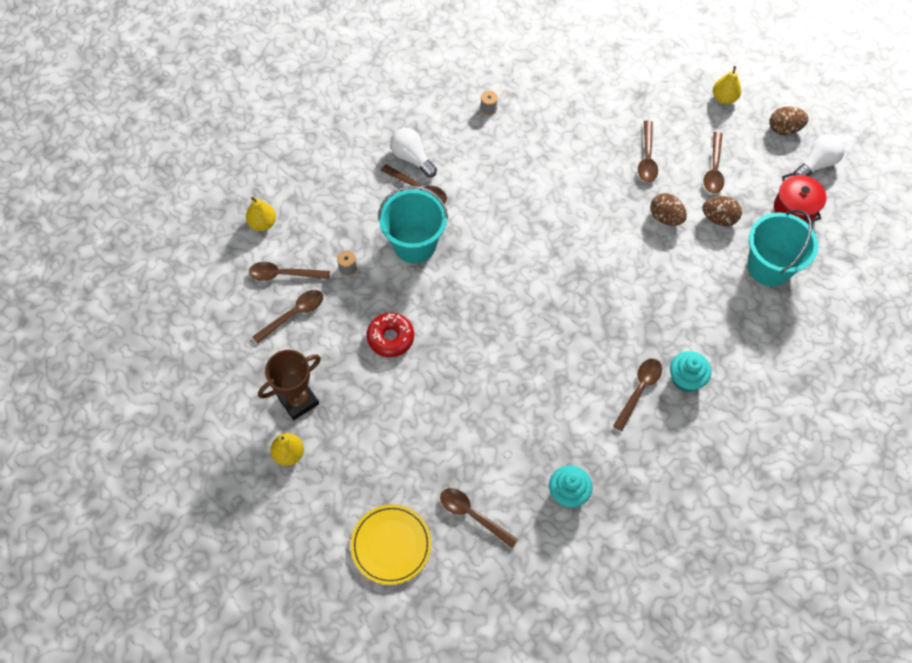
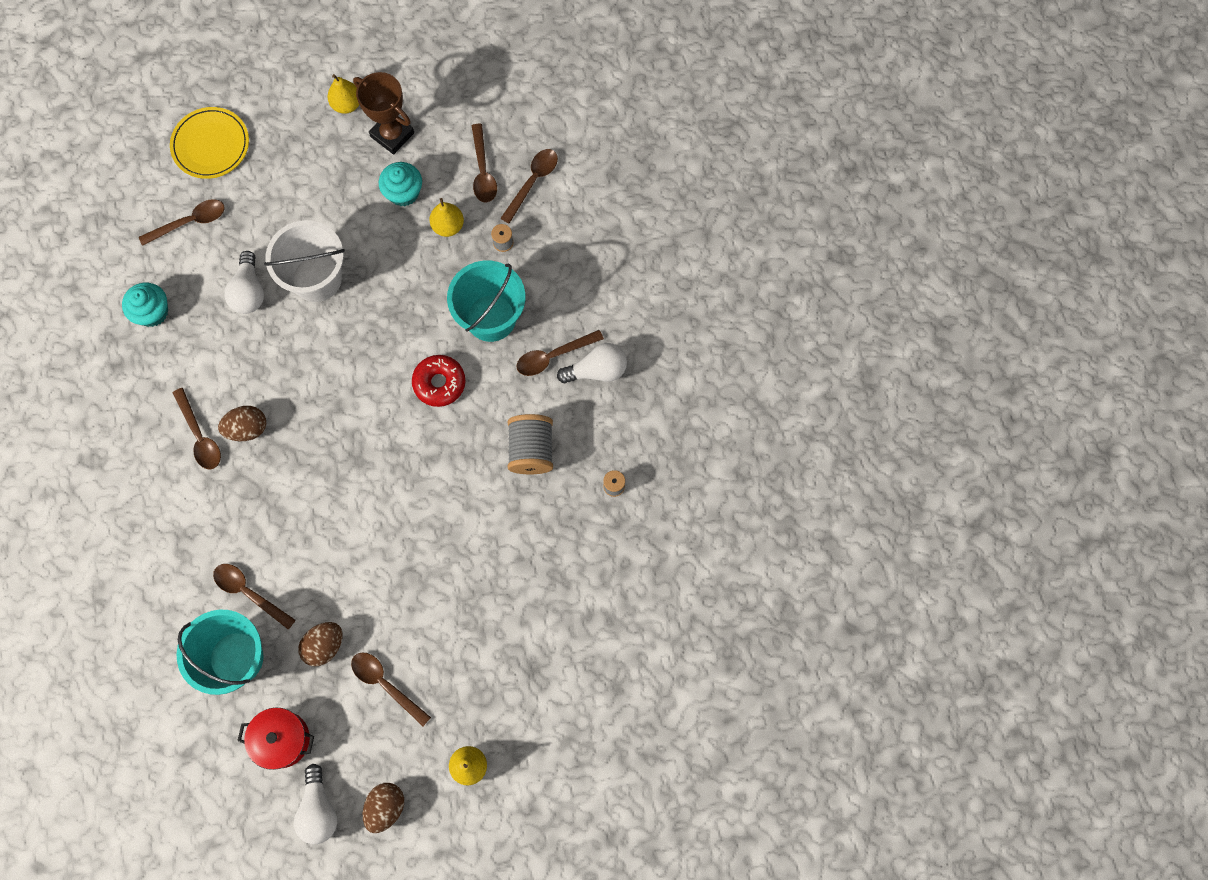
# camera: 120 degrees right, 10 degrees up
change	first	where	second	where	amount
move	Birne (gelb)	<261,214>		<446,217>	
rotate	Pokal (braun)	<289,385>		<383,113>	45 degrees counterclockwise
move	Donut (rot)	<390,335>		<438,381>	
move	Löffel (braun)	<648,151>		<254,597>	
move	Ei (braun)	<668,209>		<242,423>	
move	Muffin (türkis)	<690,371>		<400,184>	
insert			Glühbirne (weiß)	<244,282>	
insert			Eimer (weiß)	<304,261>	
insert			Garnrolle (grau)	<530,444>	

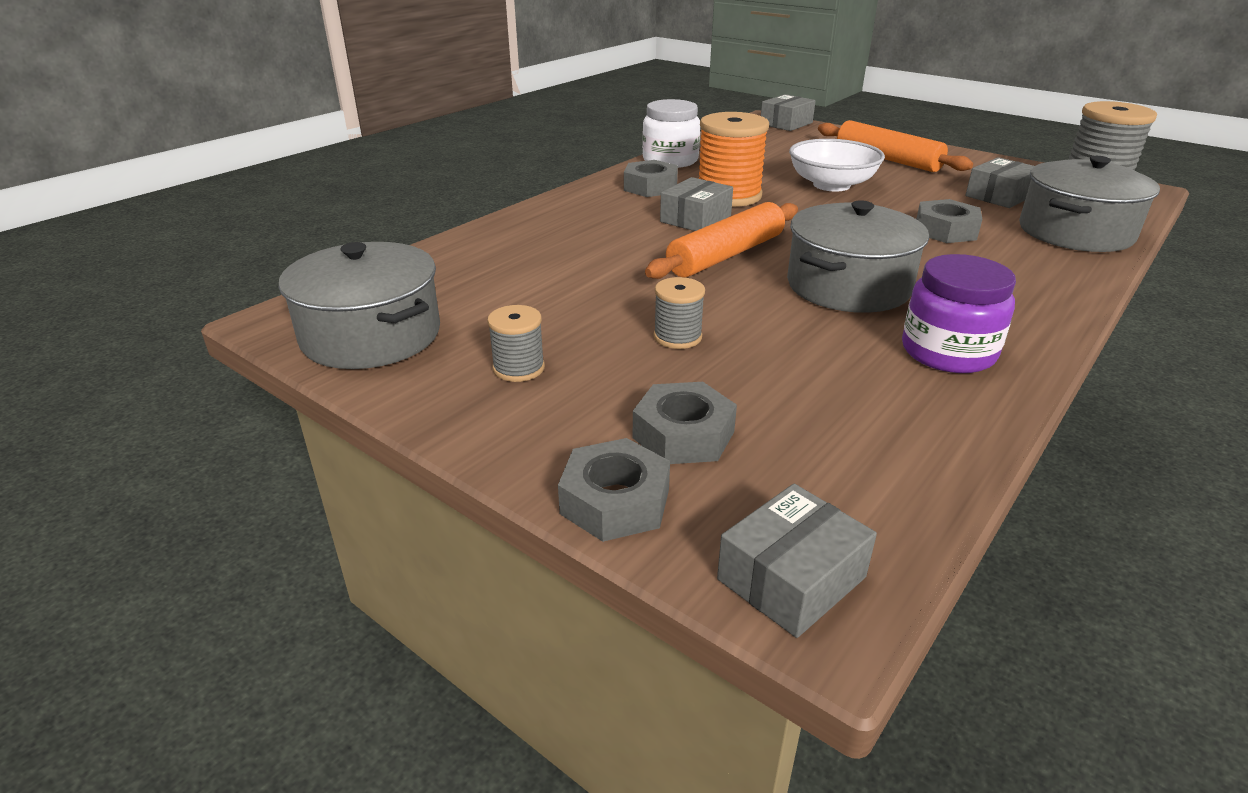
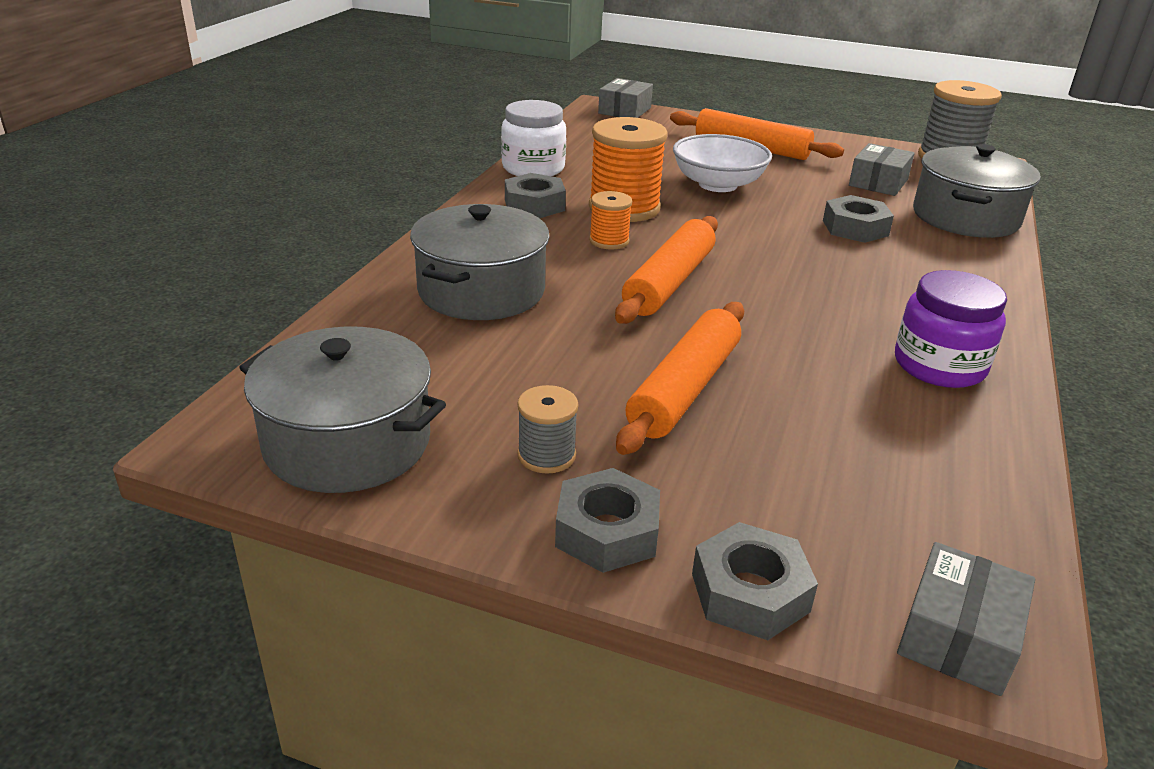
# camera: 20 degrees left, 0 degrees up
change	first	where	second	where	amount
move	Sechskantmutter (grau)	<685,423>		<607,520>	
replace	Garnrolle (grau)	<679,313>	Nudelholz (orange)	<680,378>	
replace	Schachtel (grau)	<696,204>	Garnrolle (orange)	<610,220>	
move	Kochtopf (grau)	<858,256>		<480,262>	

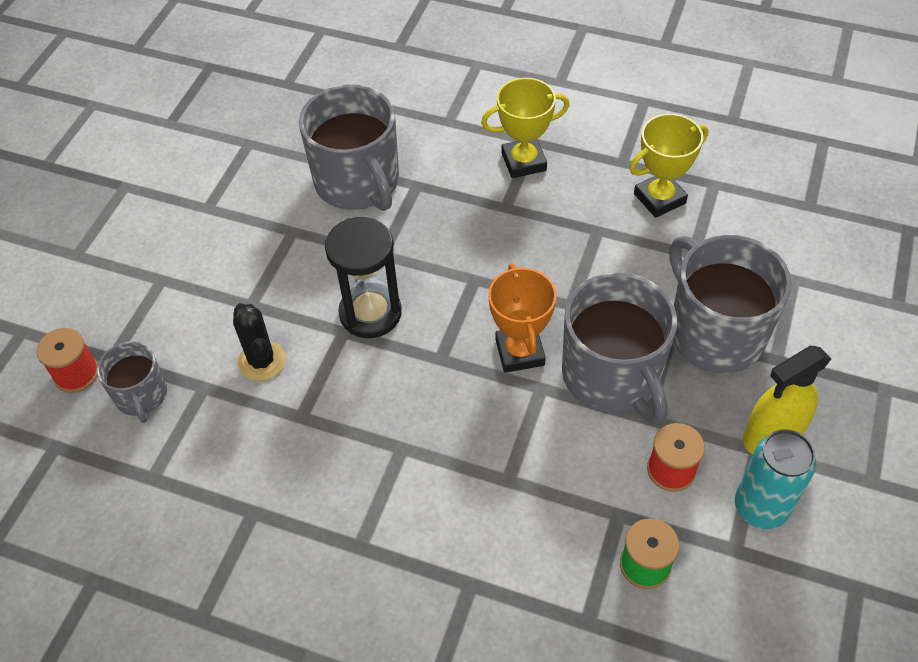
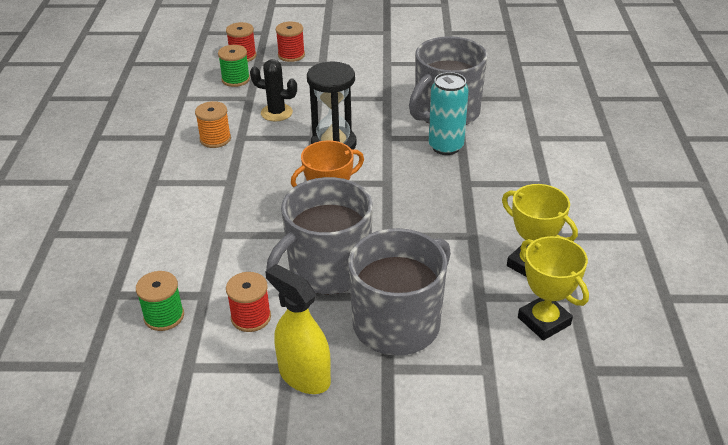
# camera: 70 degrees right, 15 degrees down
change	first	where	second	where	amount
replace	Tasse (grau)	<132,382>	Garnrolle (grün)	<234,66>	
rotate	Kaktus (schwarz)	<259,342>		<273,90>	60 degrees clockwise
move	Pokal (gelb)	<525,128>		<553,288>	
move	Dose (türkis)	<775,479>		<449,113>	
insert			Garnrolle (orange)	<213,124>	
insert			Garnrolle (rot)	<290,41>	

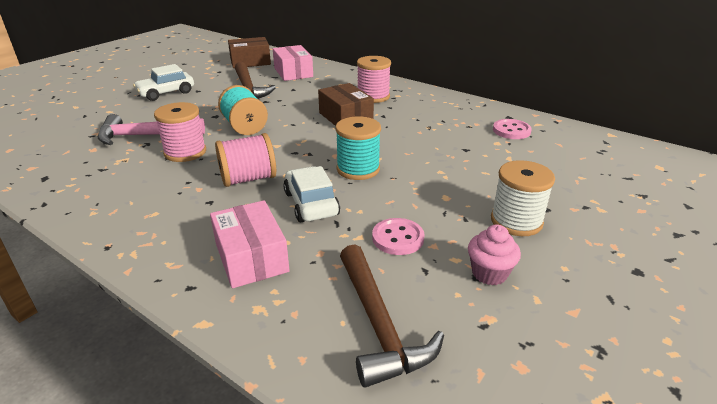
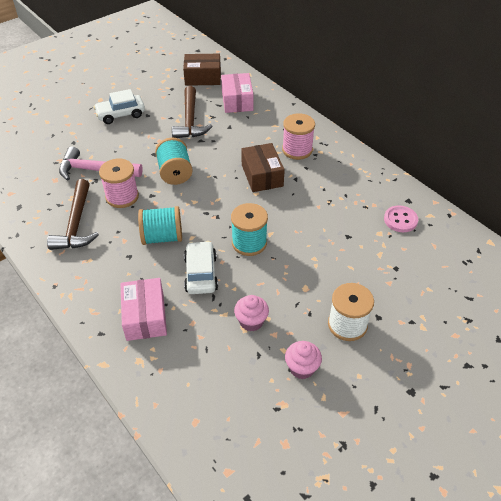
# camera: 15 degrees right, 15 degrees up
change	first	where	second	where	amount
recolor	Garnrolle (rosa)	<245,160>	Garnrolle (türkis)	<160,225>	
move	Hammer (braun)	<392,316>		<73,214>	
replace	Knopf (rosa)	<398,236>	Muffin (rosa)	<251,313>	

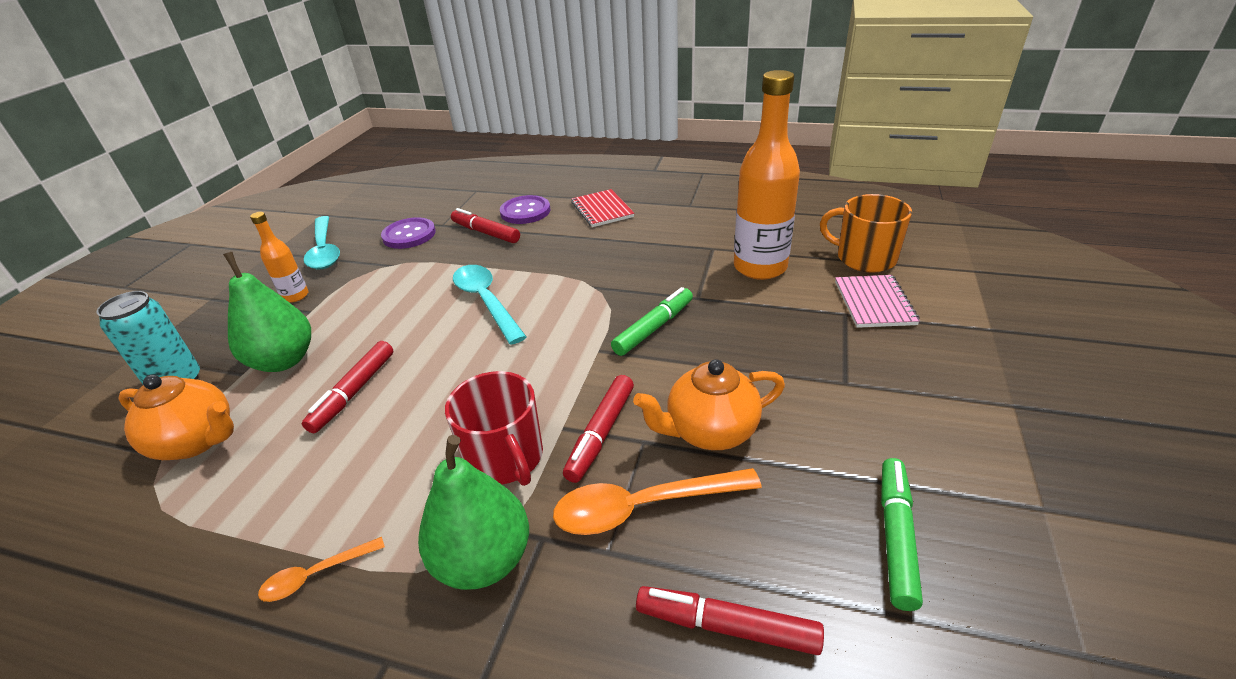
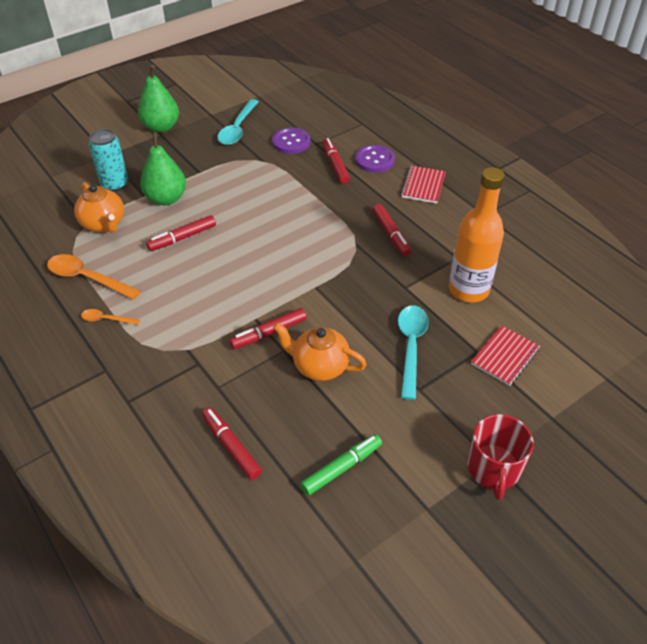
# camera: 35 degrees right, 10 degrees up
change	first	where	second	where	amount
delete	Flasche (orange)	<279,257>			
move	Birne (grün)	<473,512>		<158,99>	
move	Tasse (rot)	<494,428>		<500,457>	
move	Löffel (türkis)	<490,305>		<413,352>	
move	Löffel (orange)	<657,501>		<94,277>	
delete	Filzstift (grün)	<652,321>			
delete	Tasse (orange)	<866,233>			
recolor	Notizbuch (rosa)	<877,301>	Notizbuch (rot)	<505,355>	
insert			Filzstift (rot)	<391,230>	

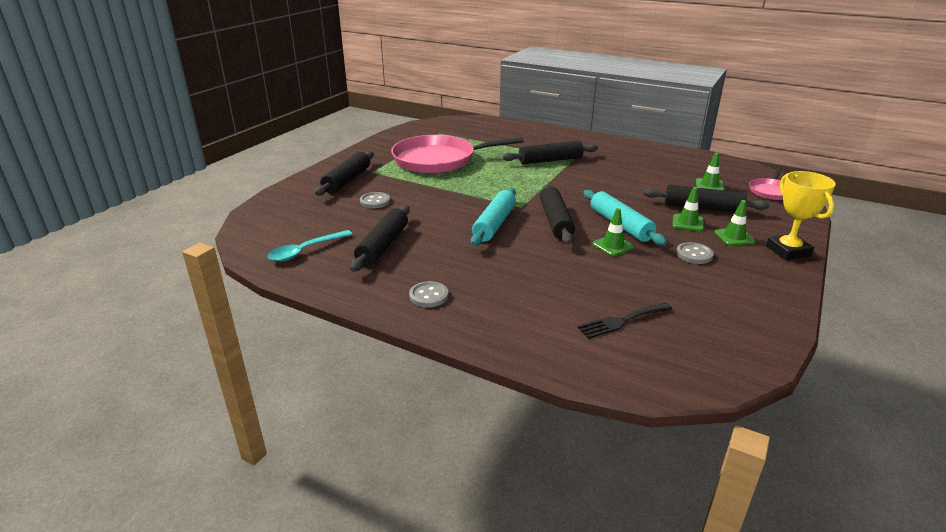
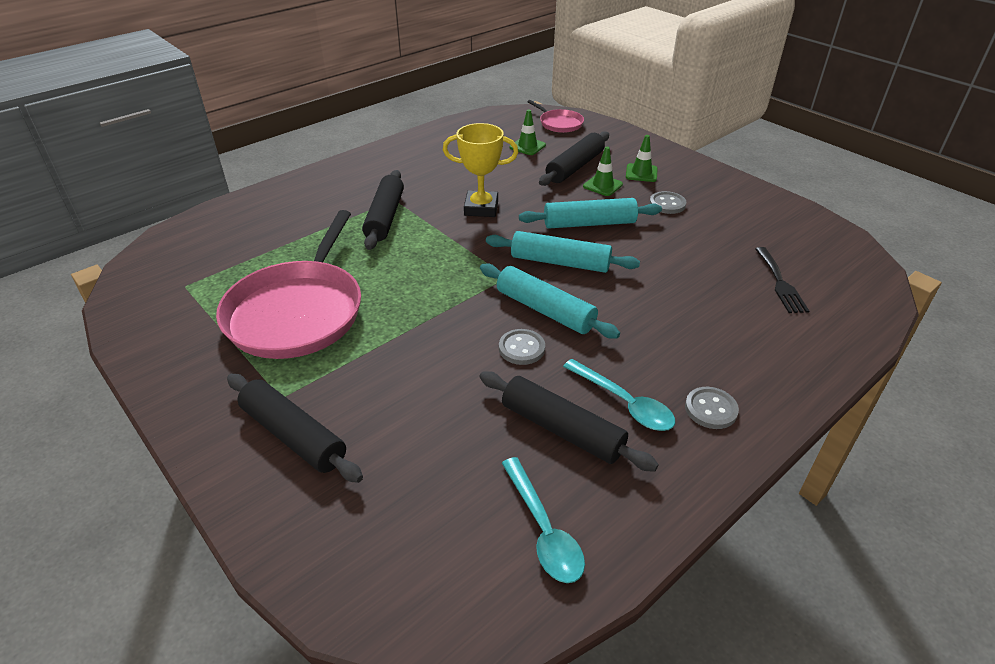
# camera: 70 degrees left, 10 degrees up
change	first	where	second	where	amount
move	Knopf (grau)	<375,200>		<522,347>	
recolor	Nudelholz (schwarz)	<557,214>	Nudelholz (türkis)	<563,252>	
delete	Leitkegel (grün)	<613,232>			
move	Pokal (gelb)	<801,215>		<480,170>	
insert			Löffel (türkis)	<619,395>	

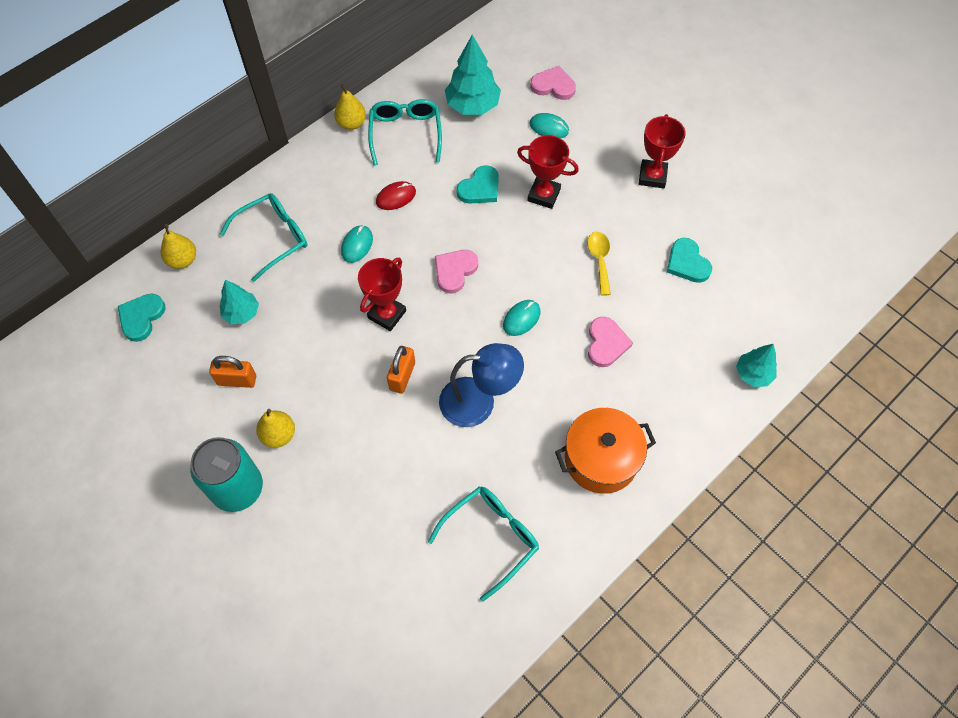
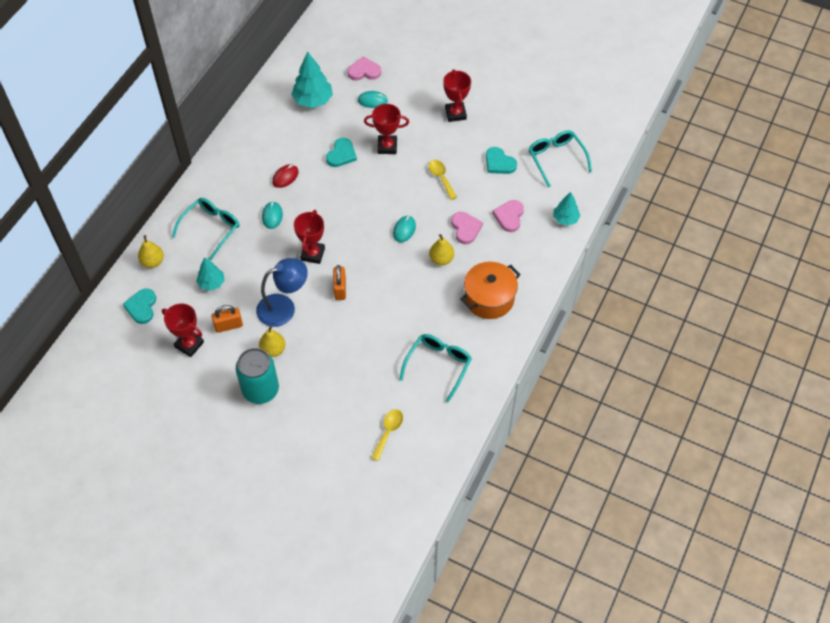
# camera: 20 degrees left, 5 degrees down
change	first	where	second	where	amount
move	Birne (gelb)	<350,107>		<441,249>	
move	Brille (türkis)	<405,132>		<560,158>	
move	Herz (rosa)	<456,271>		<508,216>	
move	Lampe (blau)	<481,385>		<282,292>	
insert			Pokal (rot)	<183,330>	
insert			Löffel (gelb)	<387,435>	

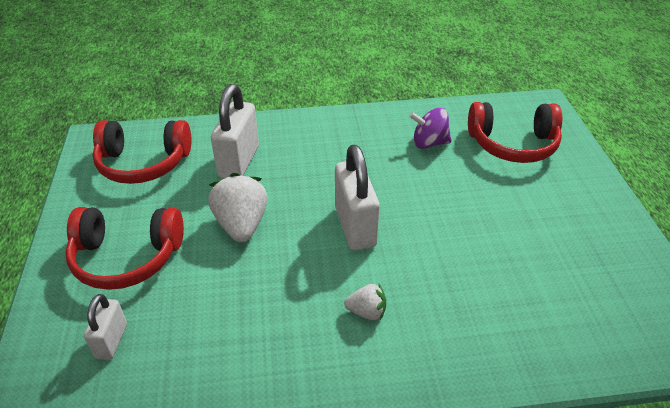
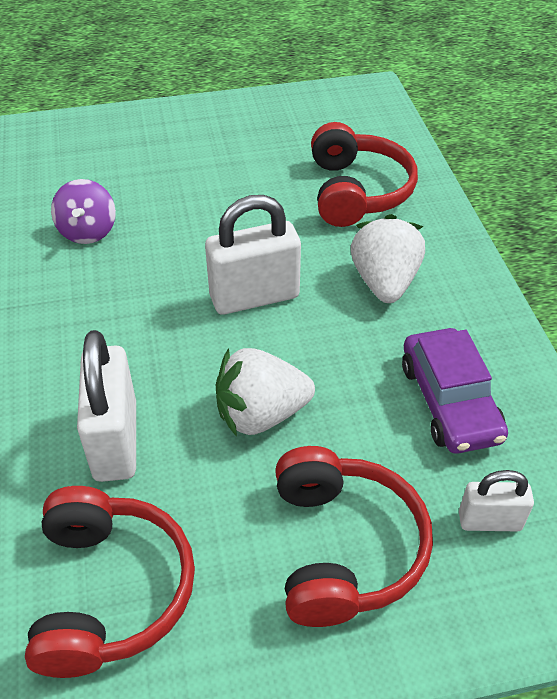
# camera: 95 degrees left, 5 degrees up
change	first	where	second	where	amount
rotate	Vorhängeschloss (weiß)	<235,131>		<106,406>	75 degrees clockwise
resize	Erdbeere (weiß)	<365,302>		<388,258>	x1.86
move	Kopfhörer (rot)	<515,132>		<364,174>	
insert			Auto (lila)	<455,391>	

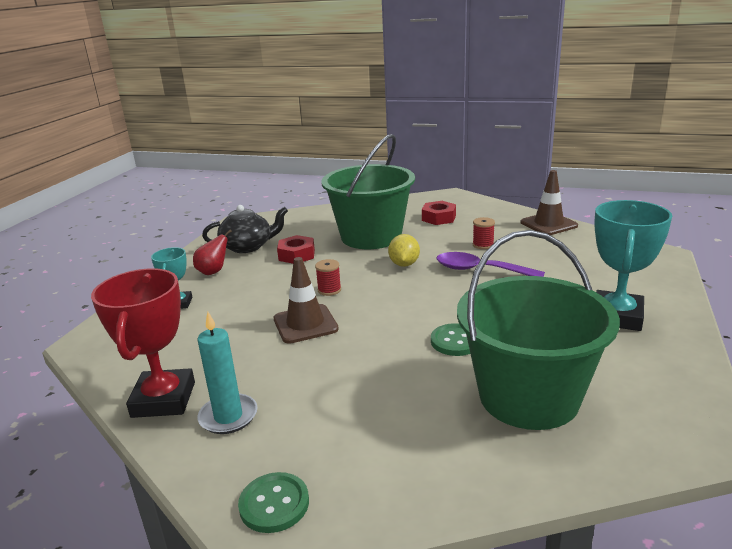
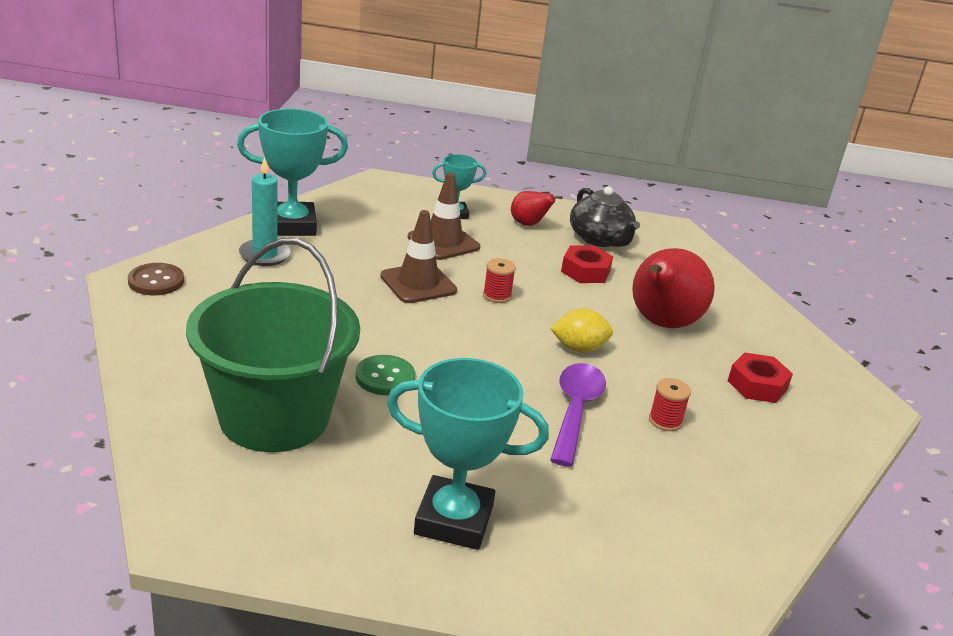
# camera: 75 degrees right, 5 degrees up
change	first	where	second	where	amount
recolor	Pokal (rot)	<143,343>	Pokal (türkis)	<292,172>	
recolor	Knopf (grün)	<273,502>	Knopf (braun)	<156,279>	
replace	Eimer (grün)	<368,191>	Birne (rot)	<673,288>	
move	Leitkegel (braun)	<549,202>		<444,216>	

